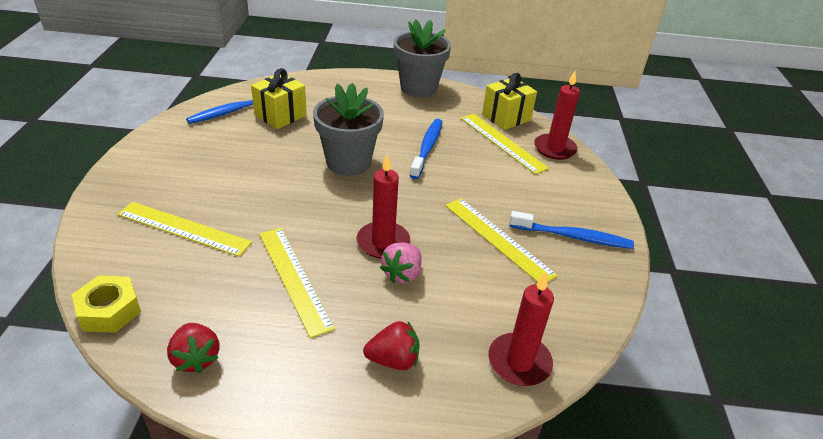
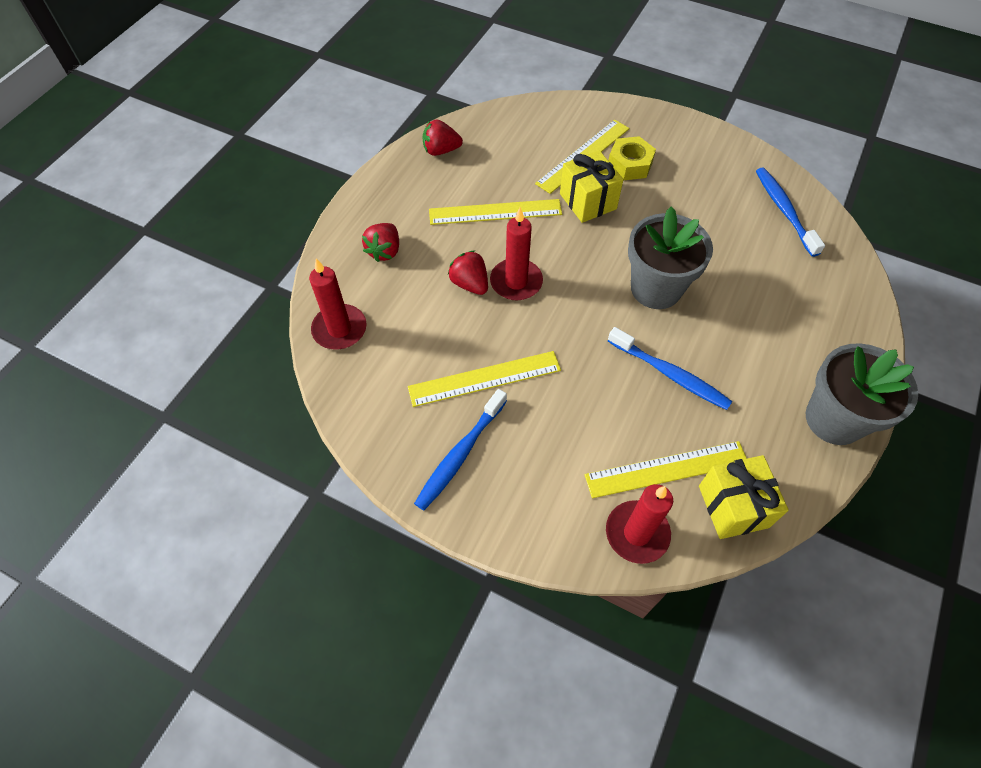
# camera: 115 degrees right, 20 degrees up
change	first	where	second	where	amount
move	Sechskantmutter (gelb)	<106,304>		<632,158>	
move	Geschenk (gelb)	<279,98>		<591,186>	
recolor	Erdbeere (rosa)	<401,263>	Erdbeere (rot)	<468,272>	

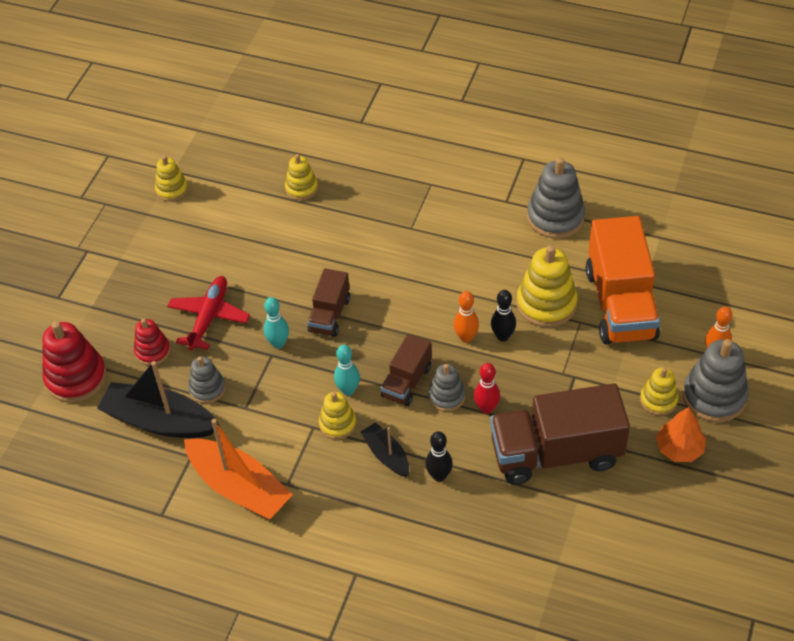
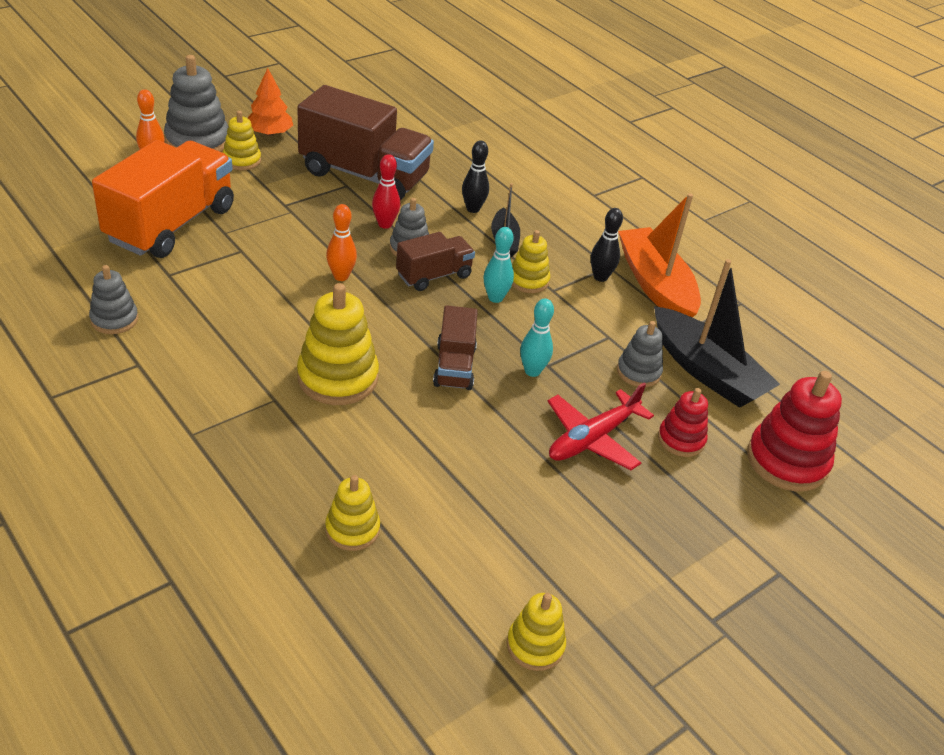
# camera: 155 degrees left, 10 degrees down
change	first	where	second	where	amount
rotate	Lastwagen (braun)	<328,302>		<455,347>	135 degrees clockwise
move	Bowlingkegel (schwarz)	<503,316>		<607,245>	
move	Stapelspielzeug (gelb)	<547,286>		<338,344>	
resize	Stapelspielzeug (grau)	<556,198>		<113,299>	x0.59

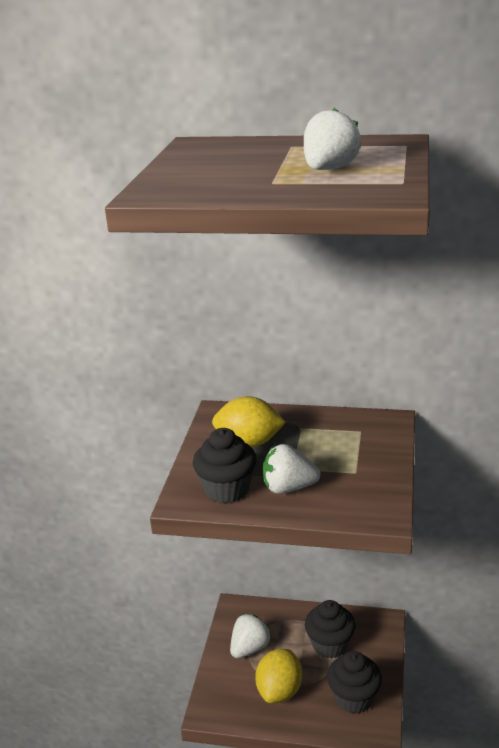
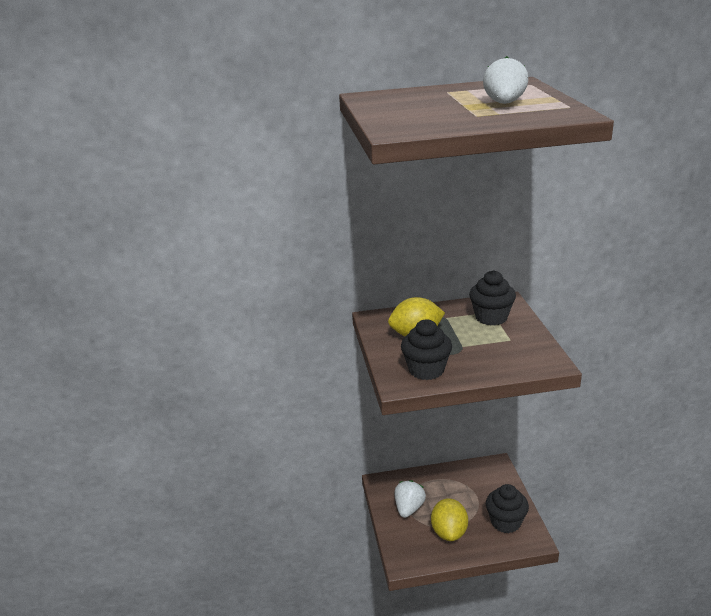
# camera: 20 degrees left, 0 degrees up
change	first	where	second	where	amount
delete	Erdbeere (weiß)	<291,469>			
move	Muffin (schwarz)	<330,629>		<492,297>	

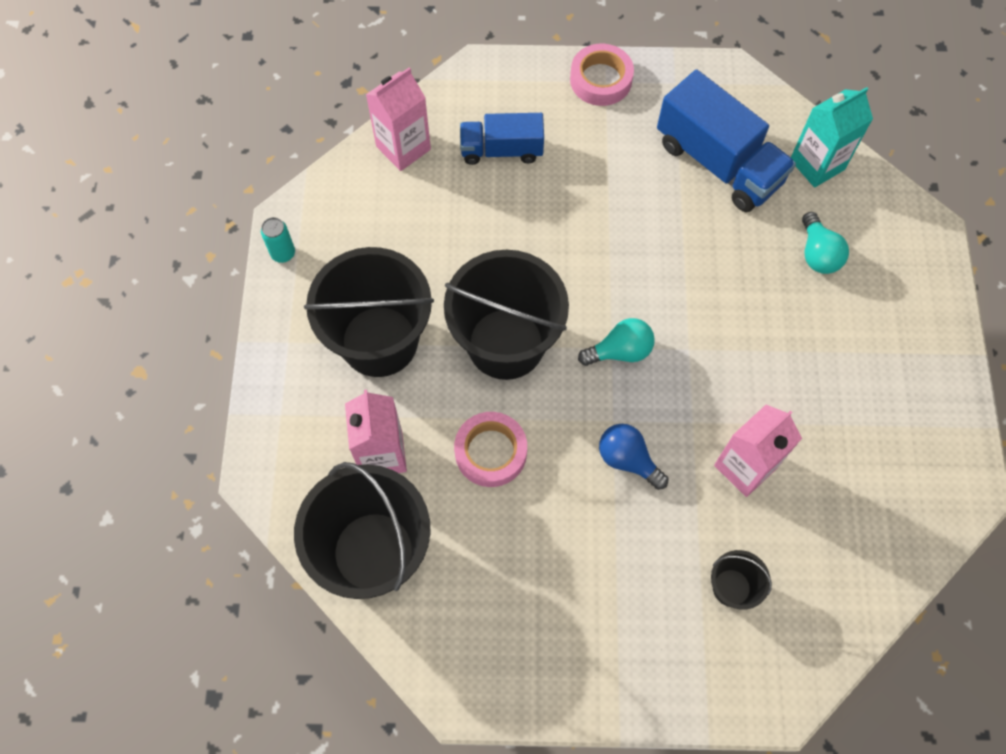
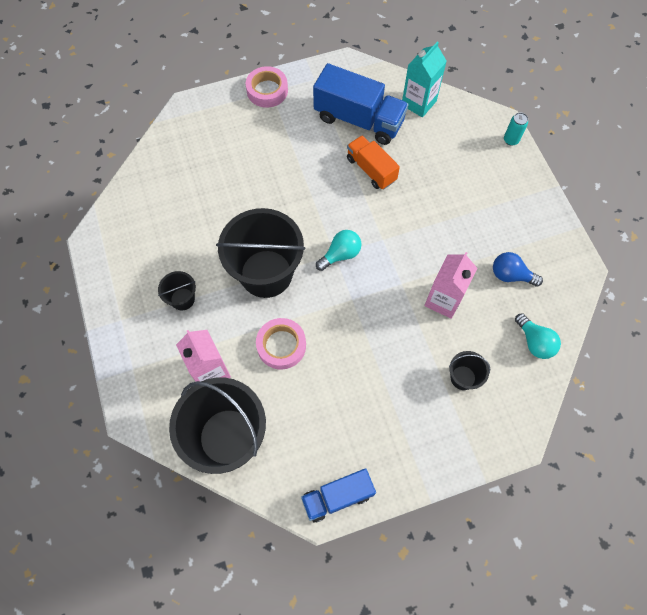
# camera: 20 degrees left, 0 degrees up
change	first	where	second	where	amount
move	Dose (türkis)	<278,240>		<516,129>	
resize	Eimer (schwarz)	<369,312>		<177,290>	x0.45
delete	Getränkekarton (rosa)	<398,119>			
move	Lastwagen (blau)	<502,139>		<338,495>	
move	Glühbirne (blau)	<633,457>		<518,269>	
move	Glühbirne (türkis)	<825,243>		<538,336>	
insert			Lastwagen (orange)	<373,162>	

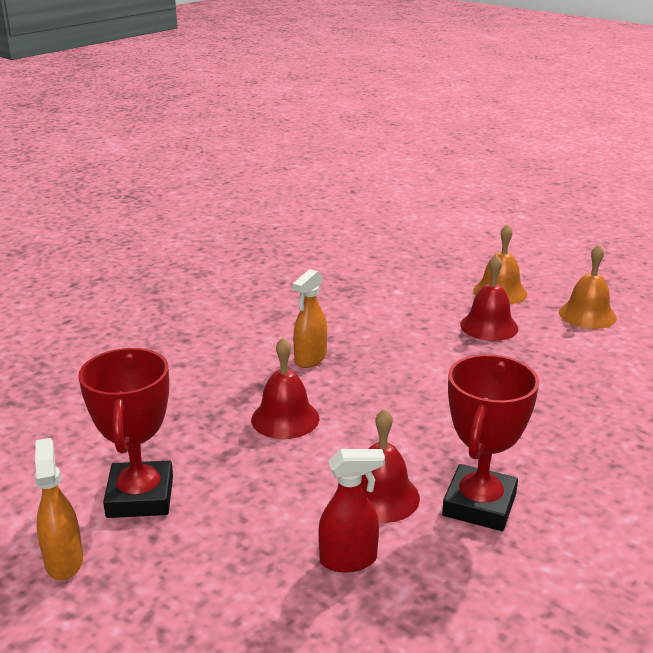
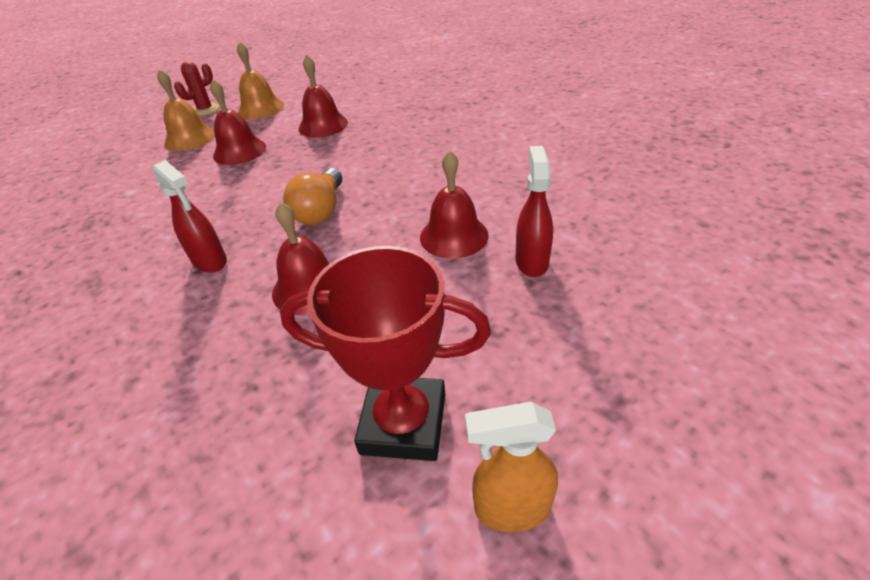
# camera: 75 degrees left, 15 degrees up
change	first	where	second	where	amount
recolor	Sprühflasche (orange)	<309,318>	Sprühflasche (rot)	<190,216>	
delete	Pokal (rot)	<490,442>			
insert			Kaktus (rot)	<196,88>	
insert			Glühbirne (orange)	<312,196>	
insert			Glocke (rot)	<323,96>	

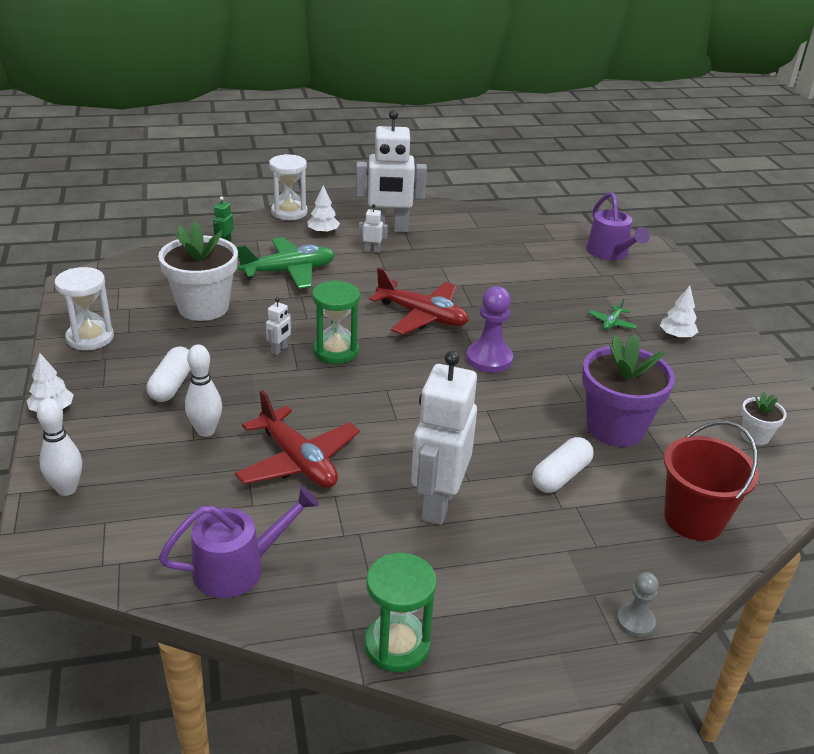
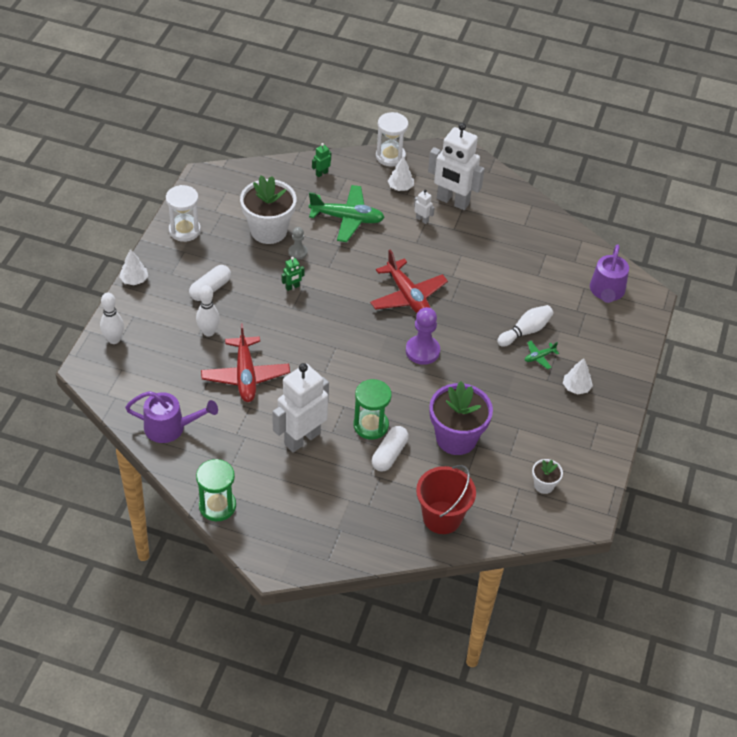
# camera: 30 degrees right, 15 degrees up
change	first	where	second	where	amount
recolor	Roboter (weiß)	<279,326>	Roboter (grün)	<293,274>	
move	Sanduhr (grün)	<336,322>		<373,409>	
rotate	Kapsel (weiß)	<563,465>		<390,448>	45 degrees counterclockwise
move	Bauer (grau)	<638,604>		<298,243>	
insert			Bowlingkegel (weiß)	<525,326>	

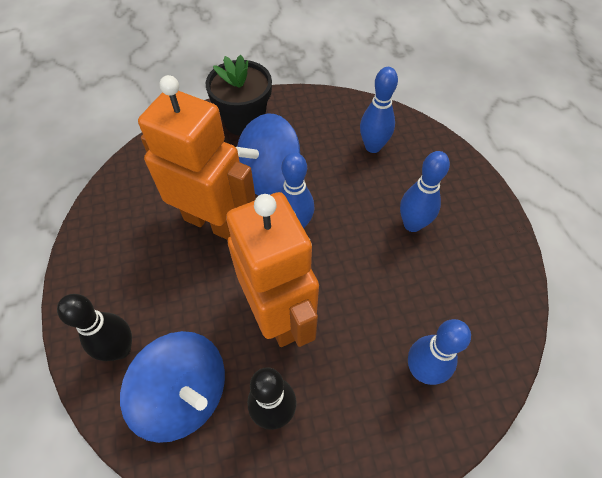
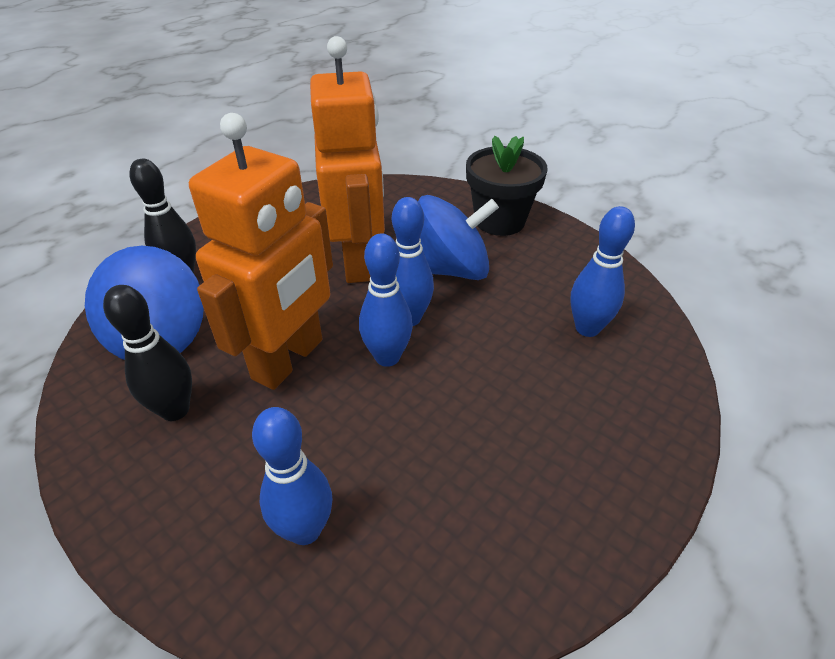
# camera: 55 degrees right, 15 degrees down
change	first	where	second	where	amount
rotate	Kreisel (blau)	<268,154>		<458,237>	150 degrees clockwise
move	Bowlingkegel (blau)	<425,191>		<386,300>	

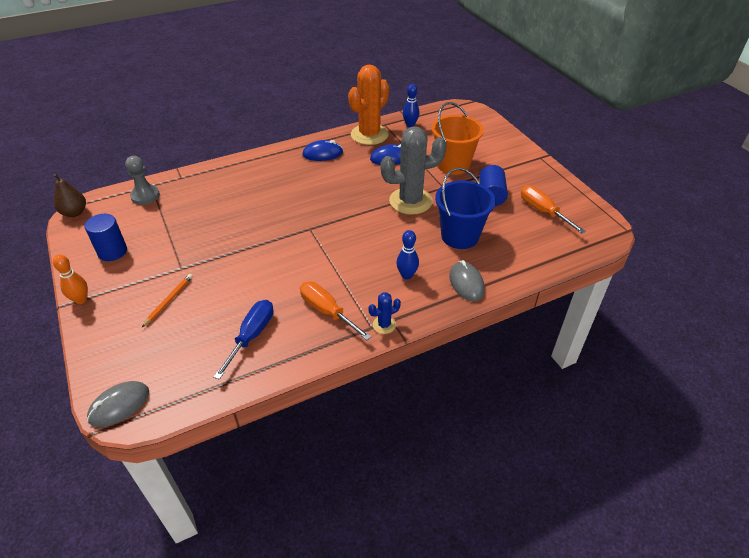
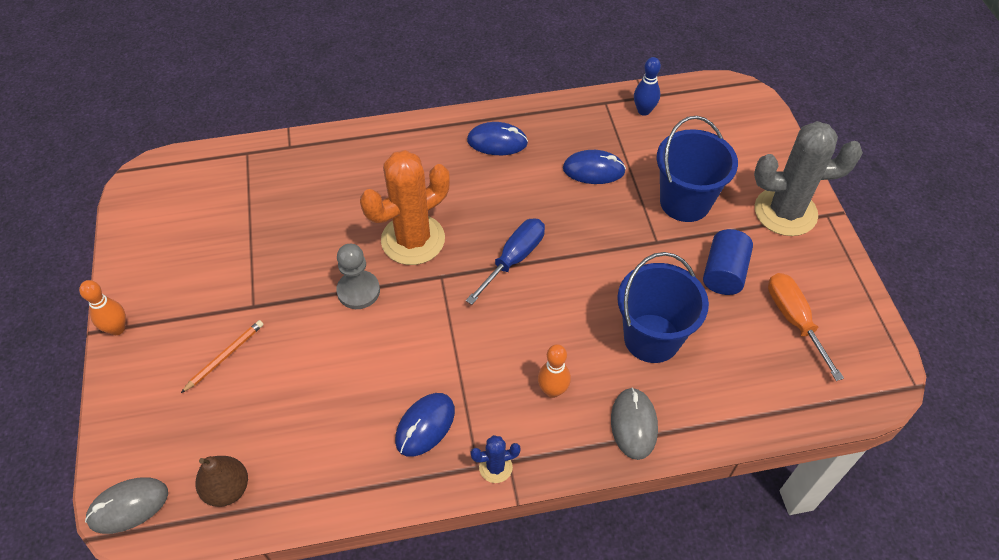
# camera: 15 degrees right, 10 degrees up
change	first	where	second	where	amount
move	Birne (braun)	<69,195>		<222,481>	
delete	Vollzylinder (blau)	<106,237>			
move	Bauer (grau)	<142,180>		<358,276>	
move	Schraubenzieher (blau)	<243,340>		<505,261>	
replace	Schraubenzieher (orange)	<336,311>	Computermaus (blau)	<425,425>	
move	Kaktus (orange)	<368,105>		<405,207>	
move	Kaktus (grau)	<414,171>		<808,178>	
recolor	Bowlingkegel (blau)	<407,255>	Bowlingkegel (orange)	<554,371>	
recolor	Eimer (orange)	<458,138>	Eimer (blau)	<697,169>	

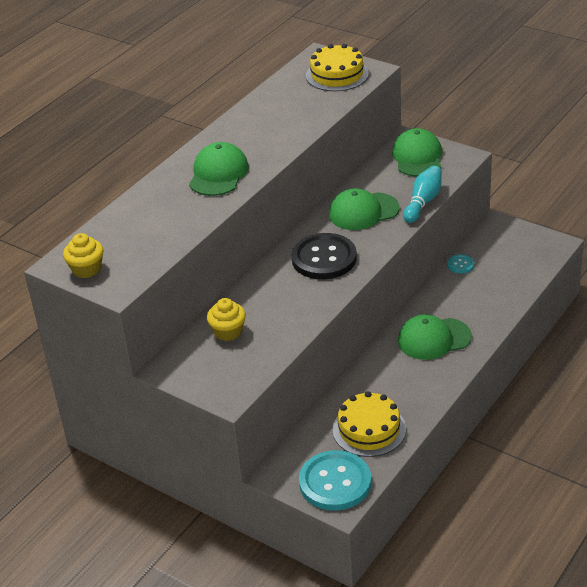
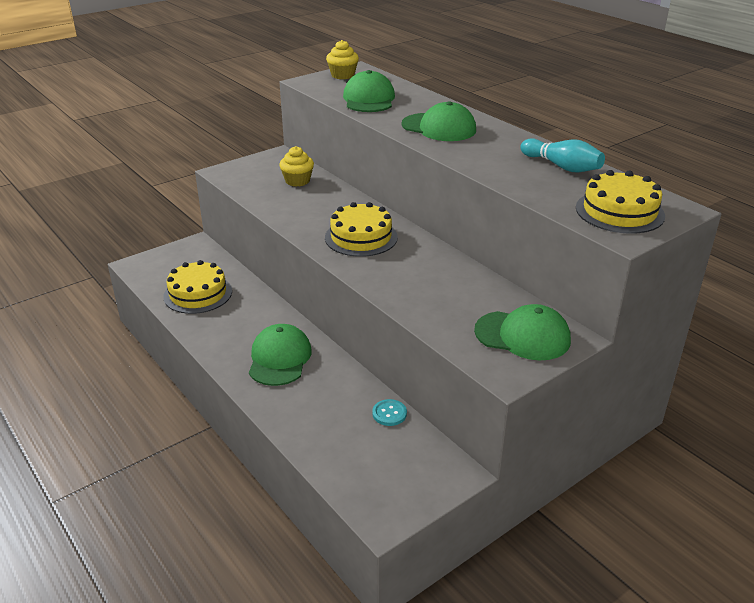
# camera: 105 degrees right, 5 degrees down
change	first	where	second	where	amount
replace	Knopf (schwarz)	<324,256>	Kuchen (gelb)	<361,229>	
delete	Knopf (türkis)	<335,480>			
move	Kappe (grün)	<364,209>		<369,91>	
move	Bowlingkegel (türkis)	<422,194>		<562,155>	

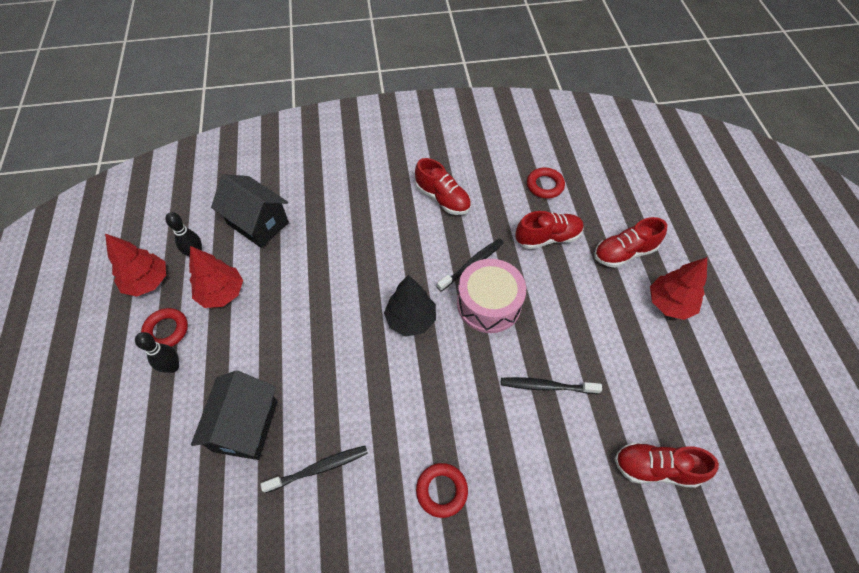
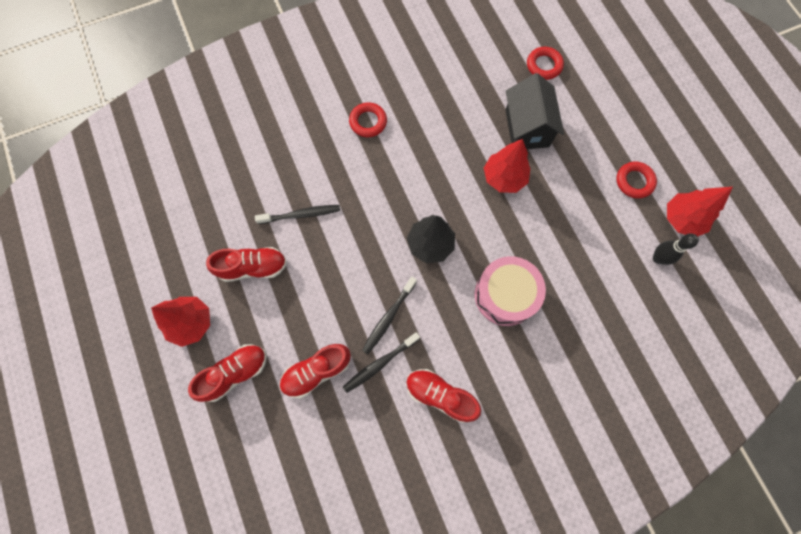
# camera: 165 degrees right, 15 degrees up
change	first	where	second	where	amount
delete	Bowlingkegel (schwarz)	<157,352>			
move	Baum (rot)	<216,277>		<507,166>	
delete	Haus (schwarz)	<250,211>			
move	Zahnbürste (schwarz)	<314,469>		<381,362>	
move	Trommel (rosa)	<491,296>		<510,291>	
move	Ring (rot)	<546,183>		<545,63>	
move	Schuh (rot)	<667,465>		<246,264>	

